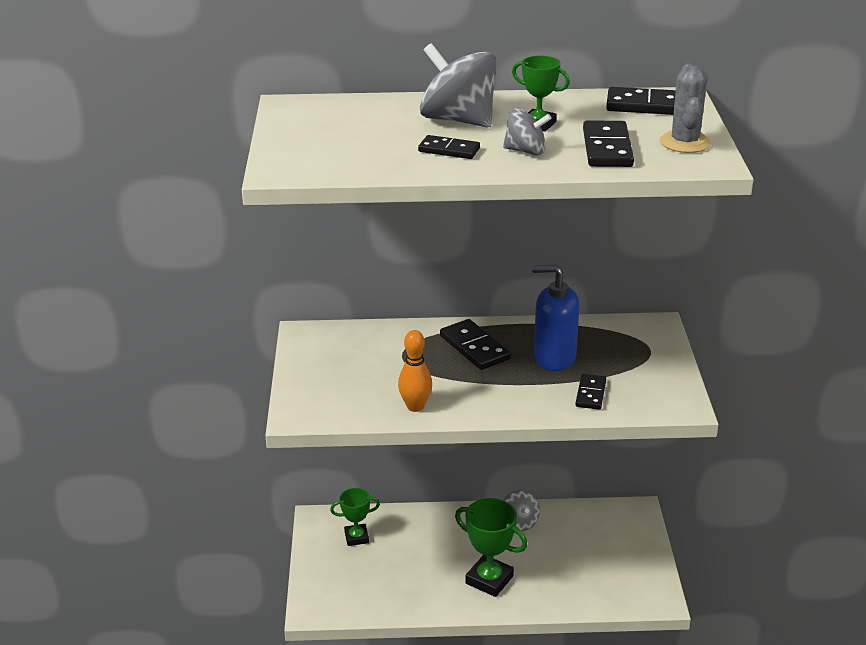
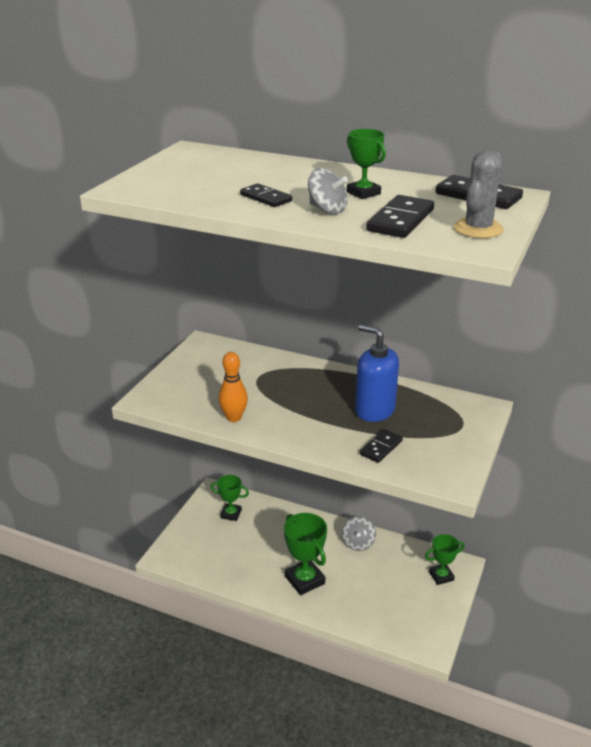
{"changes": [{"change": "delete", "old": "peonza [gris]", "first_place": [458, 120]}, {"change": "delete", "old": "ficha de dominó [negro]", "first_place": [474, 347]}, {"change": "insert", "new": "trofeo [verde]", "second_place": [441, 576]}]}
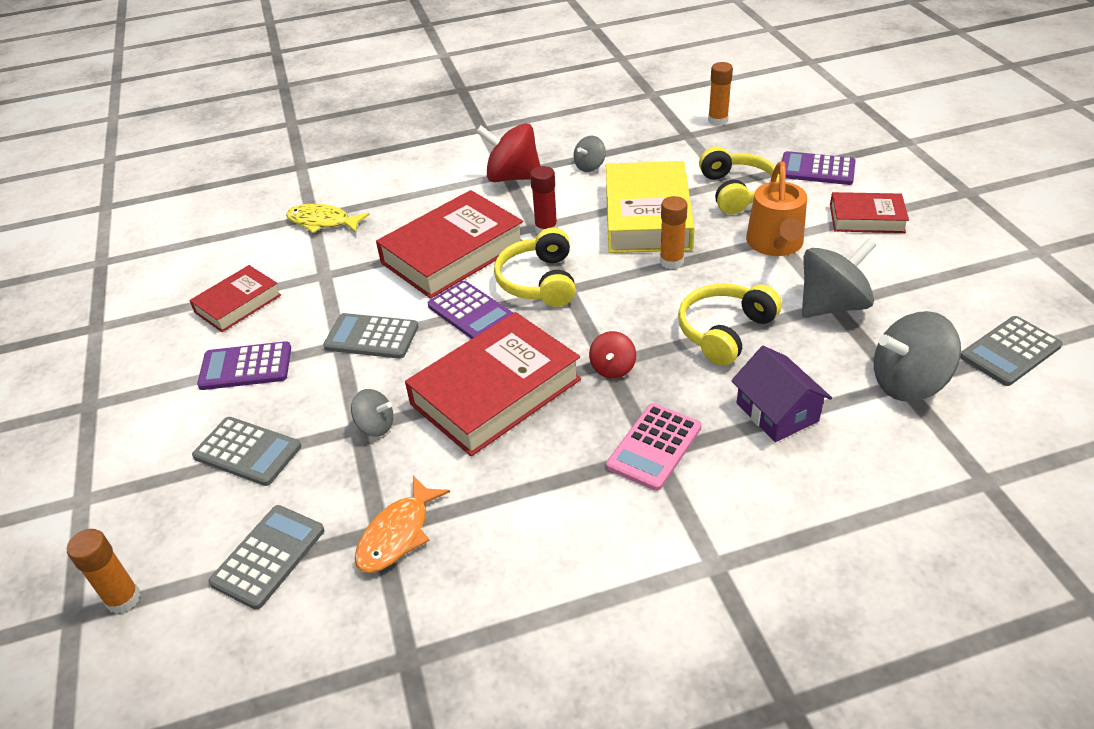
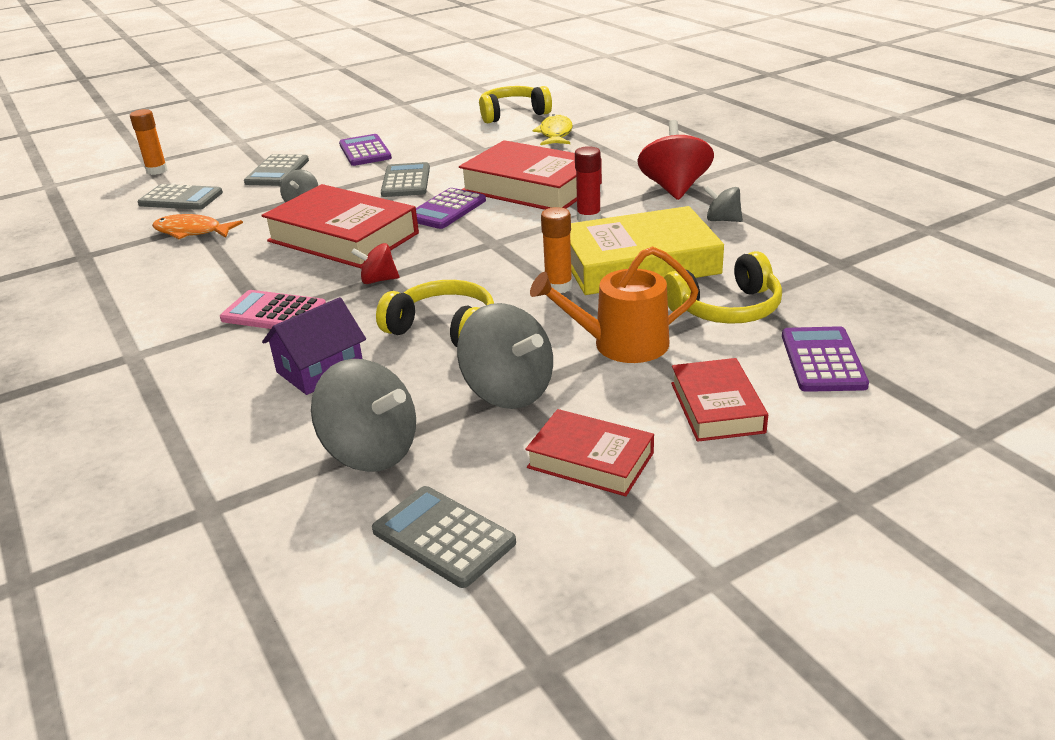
{"changes": [{"change": "delete", "old": "barra de pegamento [naranja]", "first_place": [717, 120]}, {"change": "move", "old": "libro [rojo]", "first_place": [238, 304], "second_place": [590, 460]}, {"change": "move", "old": "auriculares [amarillo]", "first_place": [539, 281], "second_place": [512, 114]}, {"change": "rotate", "old": "peonza [gris]", "first_place": [908, 383], "second_place": [371, 451], "degrees": 150}]}
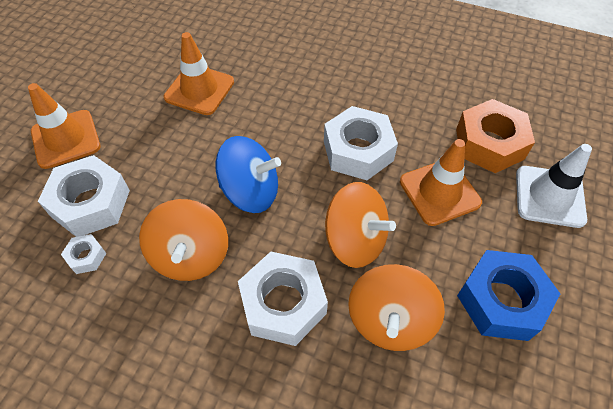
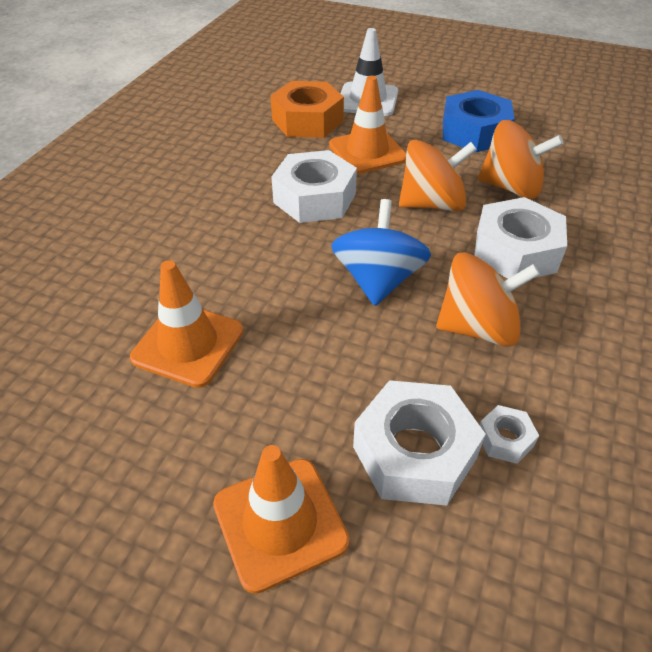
{"changes": [{"change": "rotate", "old": "peonza [naranja]", "first_place": [355, 240], "second_place": [432, 204], "degrees": 45}]}
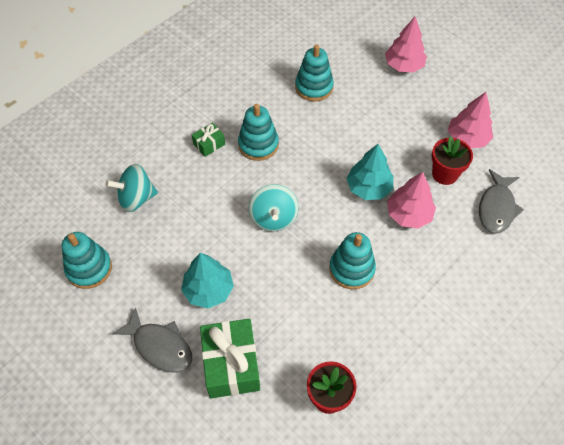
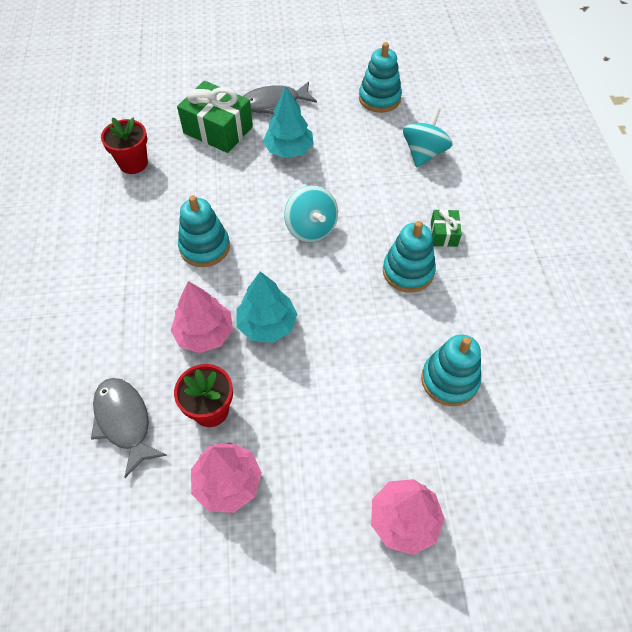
{"changes": [{"change": "rotate", "old": "peonza [turquesa]", "first_place": [273, 218], "second_place": [311, 228], "degrees": -150}]}
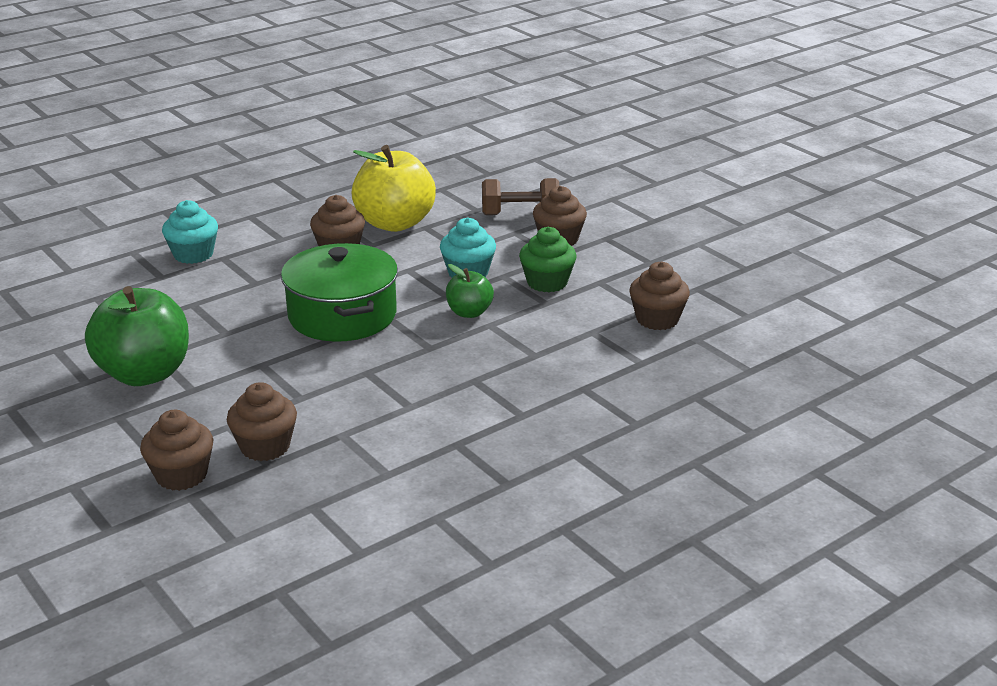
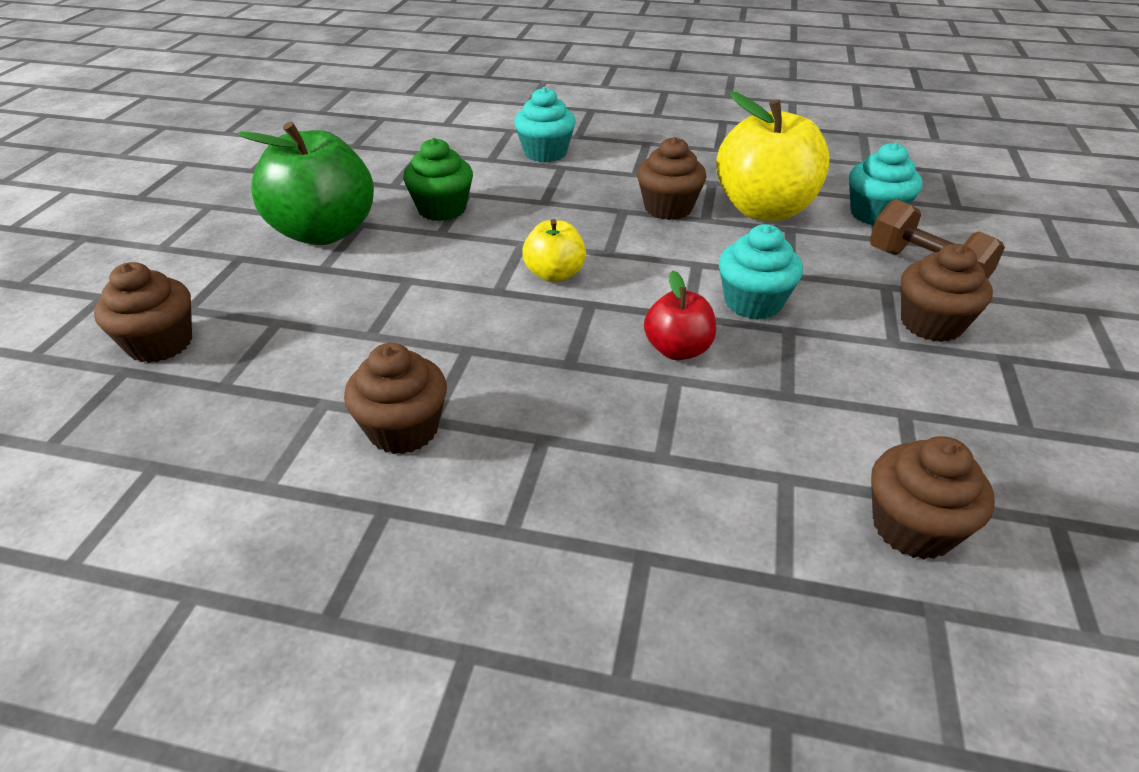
{"changes": [{"change": "insert", "new": "magdalena [turquesa]", "second_place": [875, 214]}, {"change": "move", "old": "magdalena [marrón]", "first_place": [265, 447], "second_place": [403, 429]}, {"change": "move", "old": "magdalena [verde]", "first_place": [547, 282], "second_place": [442, 209]}, {"change": "replace", "old": "olla [verde]", "new": "manzana [amarillo]", "first_place": [342, 315], "second_place": [554, 274]}, {"change": "recolor", "old": "manzana [verde]", "new": "manzana [rojo]", "first_place": [469, 312], "second_place": [677, 350]}]}
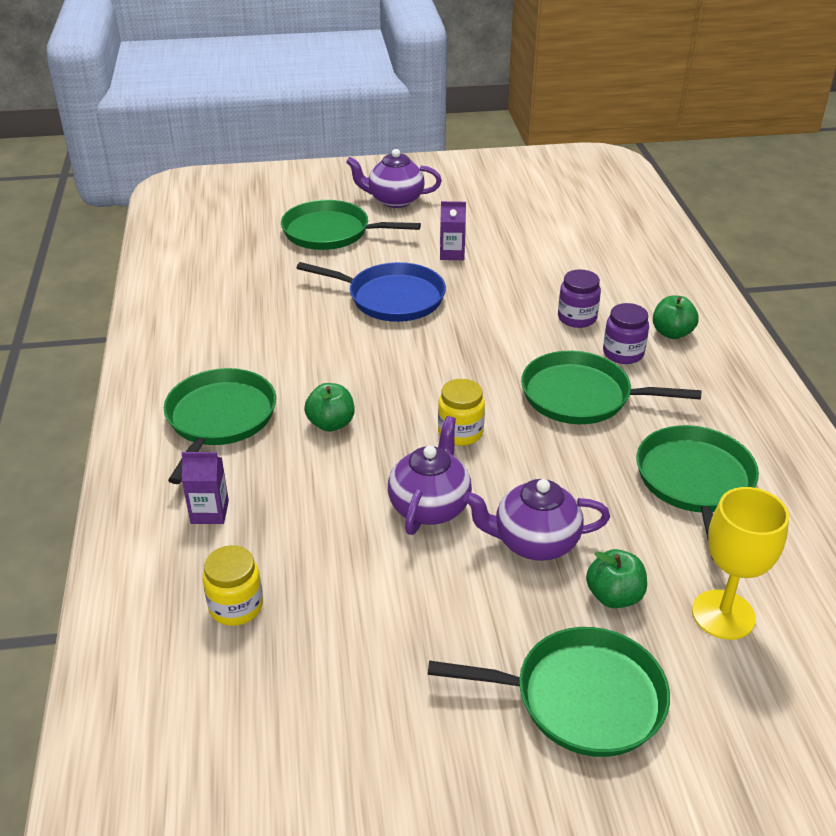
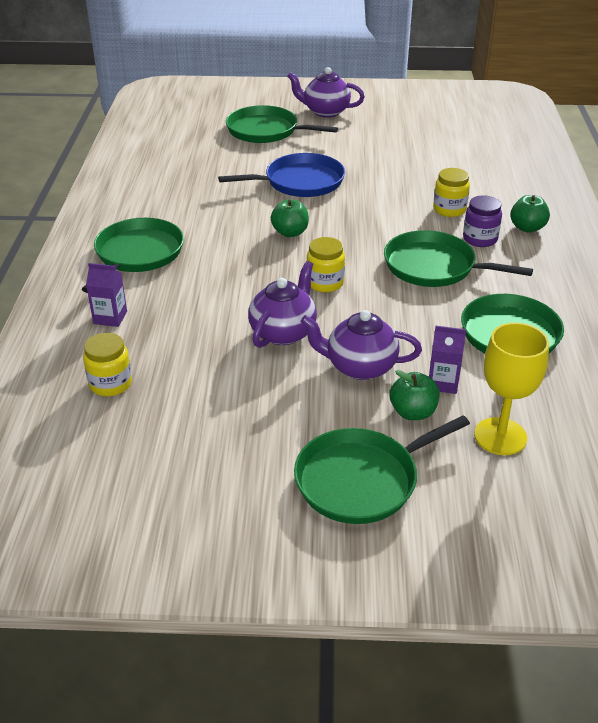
{"changes": [{"change": "move", "old": "manzana [verde]", "first_place": [331, 424], "second_place": [290, 232]}, {"change": "move", "old": "cartón de leche [morado]", "first_place": [452, 254], "second_place": [443, 383]}, {"change": "recolor", "old": "tarro [morado]", "new": "tarro [amarillo]", "first_place": [577, 318], "second_place": [449, 210]}, {"change": "rotate", "old": "sartén [azul]", "first_place": [391, 298], "second_place": [300, 182], "degrees": -45}, {"change": "rotate", "old": "sartén [verde]", "first_place": [581, 698], "second_place": [361, 480], "degrees": 135}]}
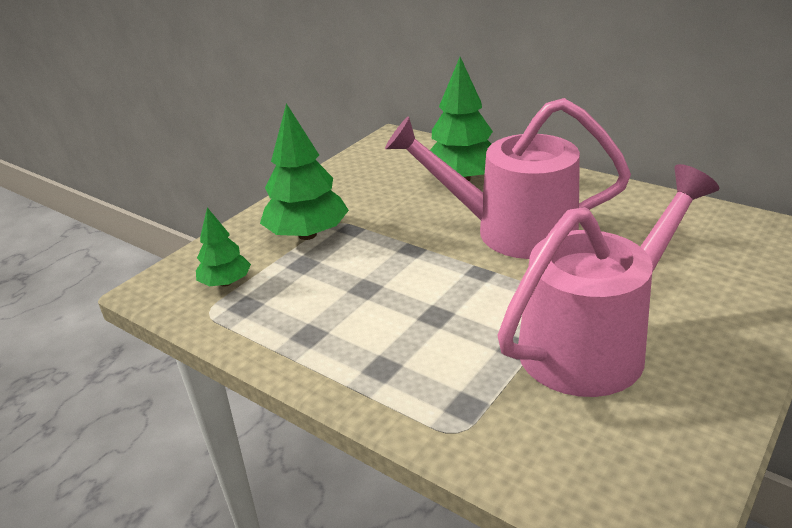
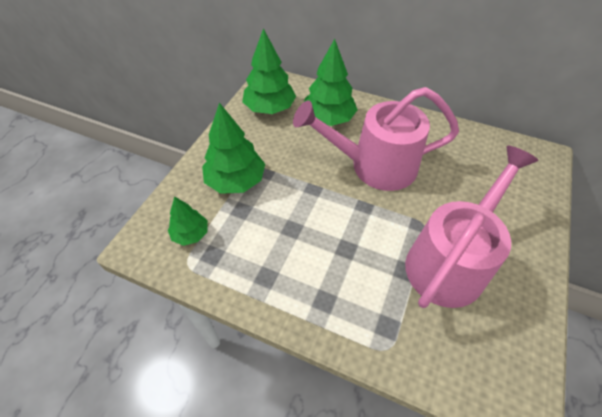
{"changes": [{"change": "insert", "new": "árbol [verde]", "second_place": [270, 108]}]}
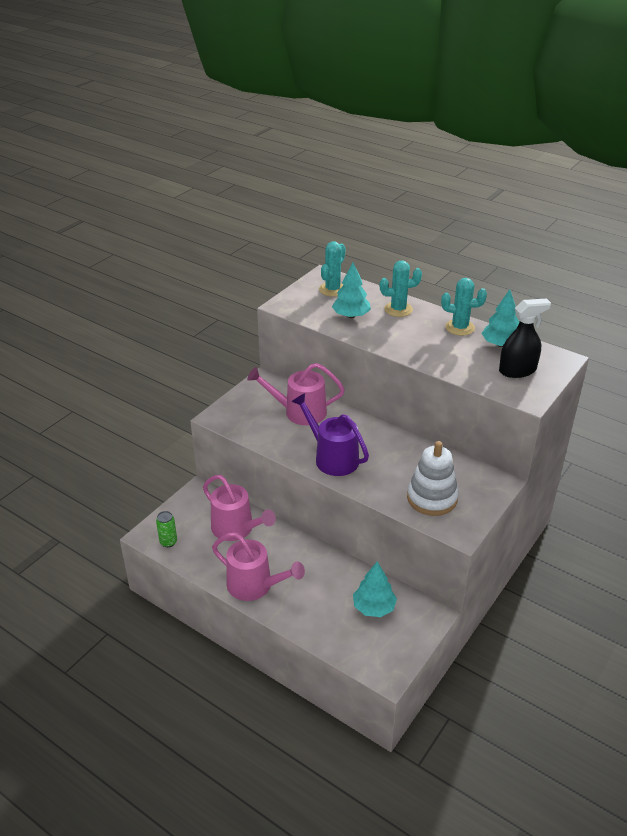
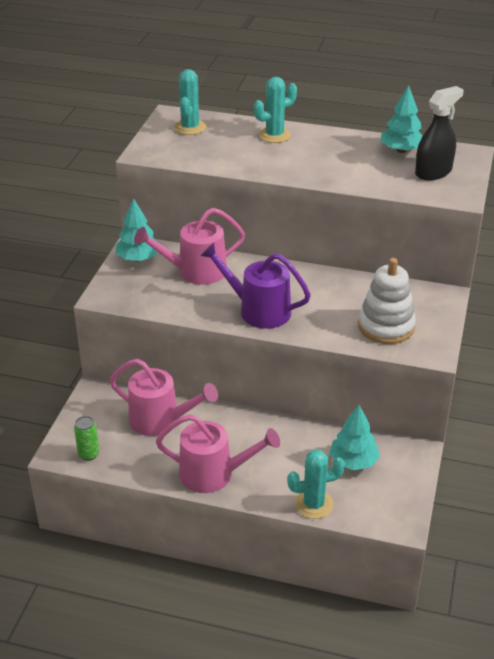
{"changes": [{"change": "move", "old": "árbol [turquesa]", "first_place": [351, 316], "second_place": [138, 258]}, {"change": "move", "old": "cactus [turquesa]", "first_place": [460, 328], "second_place": [314, 504]}]}
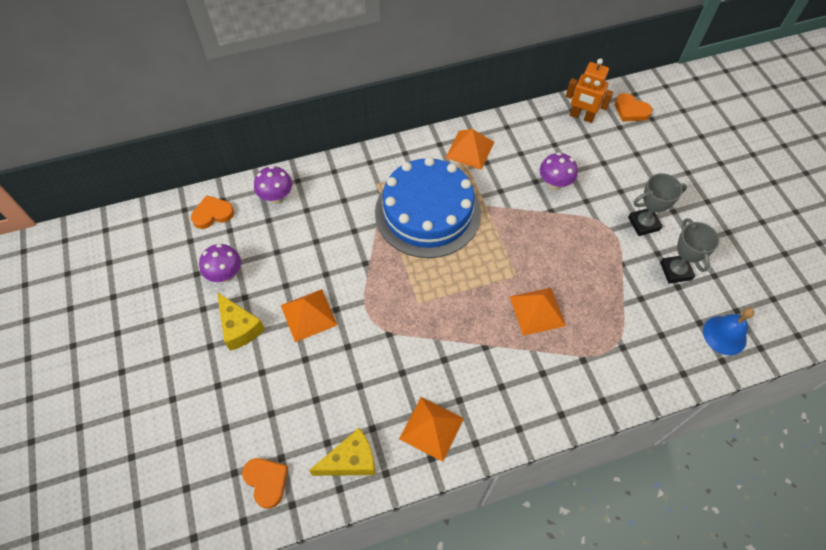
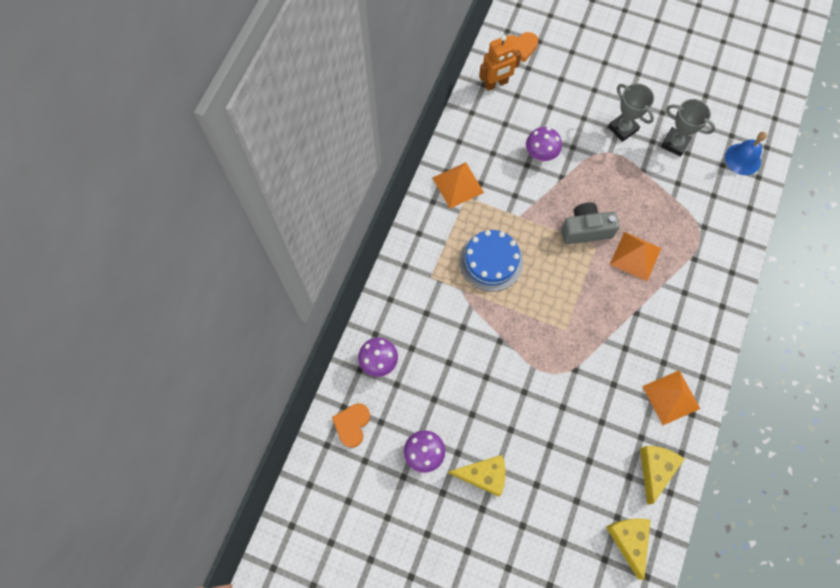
{"changes": [{"change": "delete", "old": "pirámide [naranja]", "first_place": [308, 315]}, {"change": "insert", "new": "cámara [gris]", "second_place": [585, 230]}, {"change": "replace", "old": "corazón [naranja]", "new": "queso [amarillo]", "first_place": [266, 481], "second_place": [628, 540]}, {"change": "rotate", "old": "trofeo [gris]", "first_place": [643, 224], "second_place": [622, 128], "degrees": -60}, {"change": "resize", "old": "tarta [azul]", "first_place": [427, 212], "second_place": [491, 261], "factor": 0.61}]}
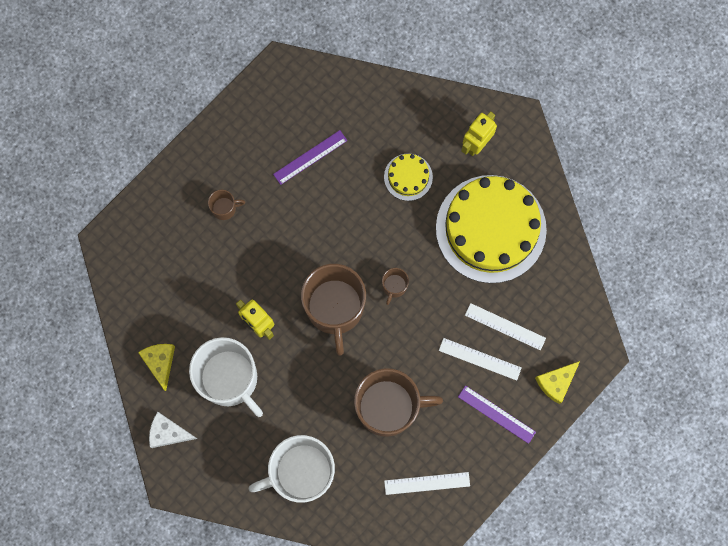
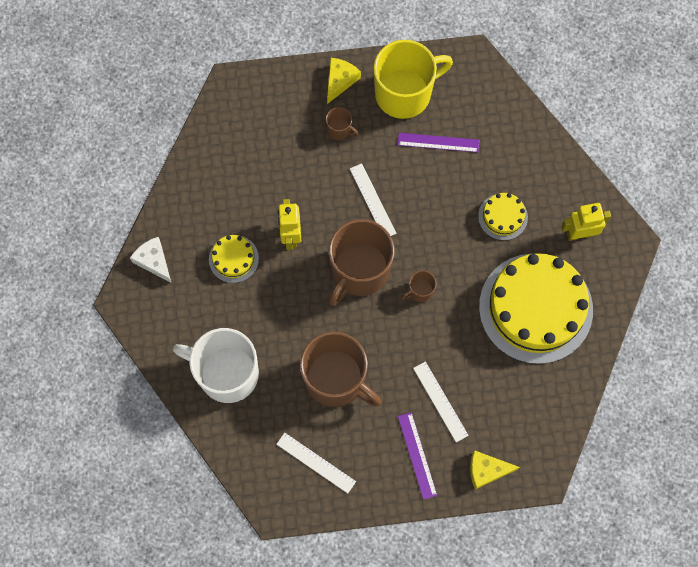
{"changes": [{"change": "insert", "new": "taza [amarillo]", "second_place": [404, 93]}, {"change": "move", "old": "queso [amarillo]", "first_place": [160, 362], "second_place": [340, 80]}, {"change": "move", "old": "regla [blanco]", "first_place": [505, 326], "second_place": [372, 201]}, {"change": "replace", "old": "taza [blanco]", "new": "tarta [amarillo]", "first_place": [230, 379], "second_place": [233, 259]}]}
